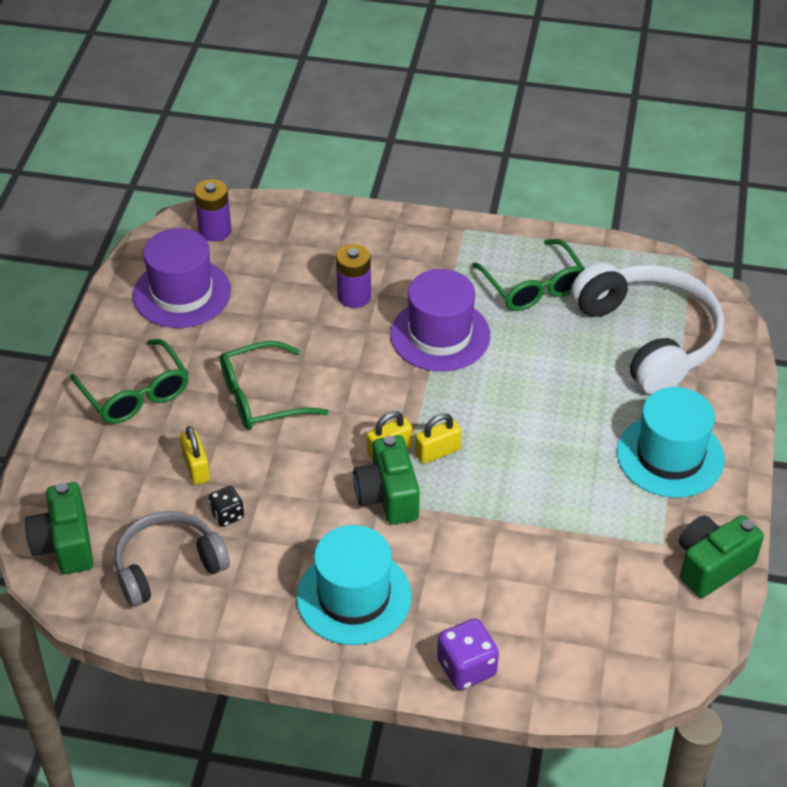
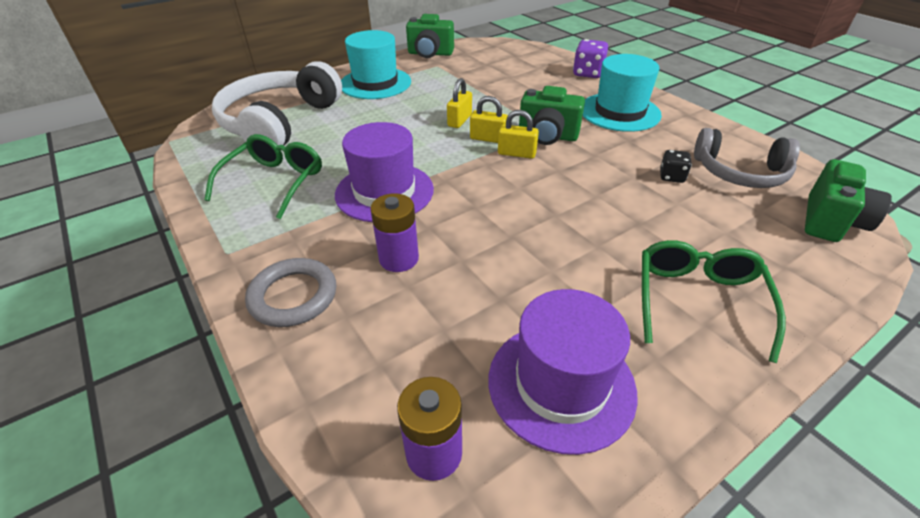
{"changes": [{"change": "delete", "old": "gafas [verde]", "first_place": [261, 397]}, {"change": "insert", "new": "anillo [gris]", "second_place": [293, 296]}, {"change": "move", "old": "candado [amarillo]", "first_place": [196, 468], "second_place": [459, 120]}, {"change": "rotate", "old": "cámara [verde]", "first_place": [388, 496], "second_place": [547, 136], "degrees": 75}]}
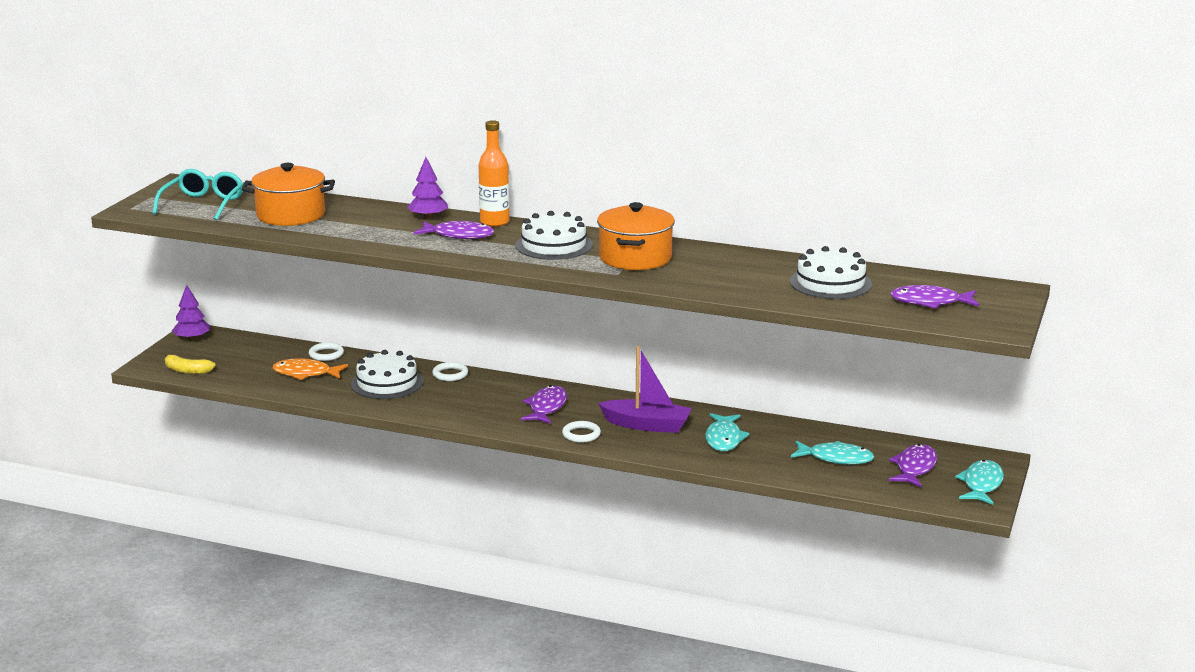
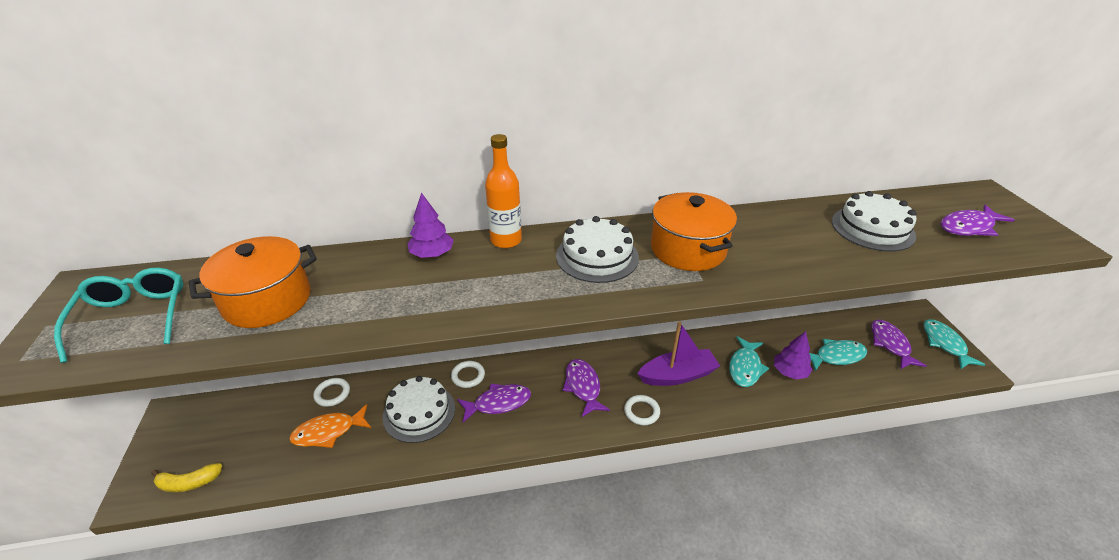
{"changes": [{"change": "move", "old": "árbol [morado]", "first_place": [192, 338], "second_place": [789, 372]}, {"change": "move", "old": "pez [morado]", "first_place": [459, 235], "second_place": [498, 403]}, {"change": "rotate", "old": "pez [turquesa]", "first_place": [724, 439], "second_place": [745, 367], "degrees": 45}]}
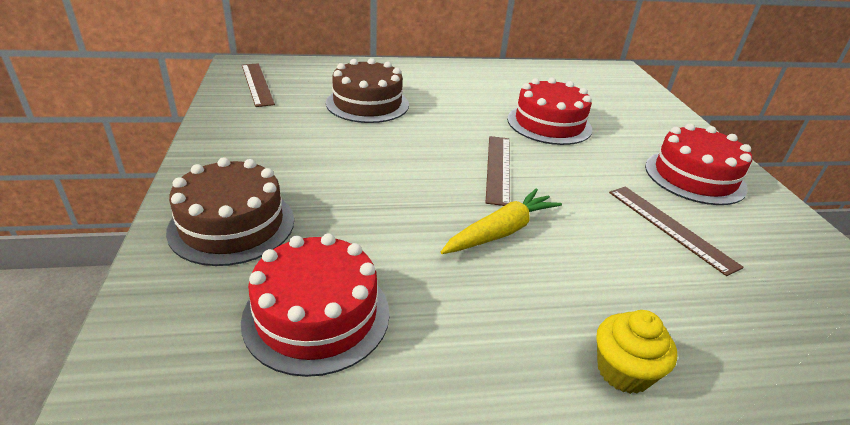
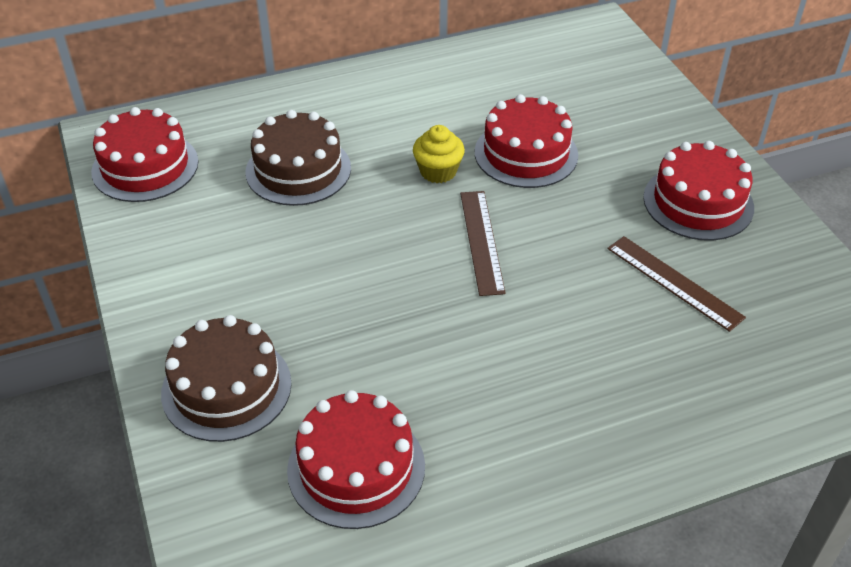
{"changes": [{"change": "delete", "old": "zanahoria [amarillo]", "first_place": [501, 231]}, {"change": "move", "old": "magdalena [amarillo]", "first_place": [623, 371], "second_place": [438, 171]}, {"change": "replace", "old": "regla [marrón]", "new": "tarta [rojo]", "first_place": [257, 84], "second_place": [145, 166]}]}
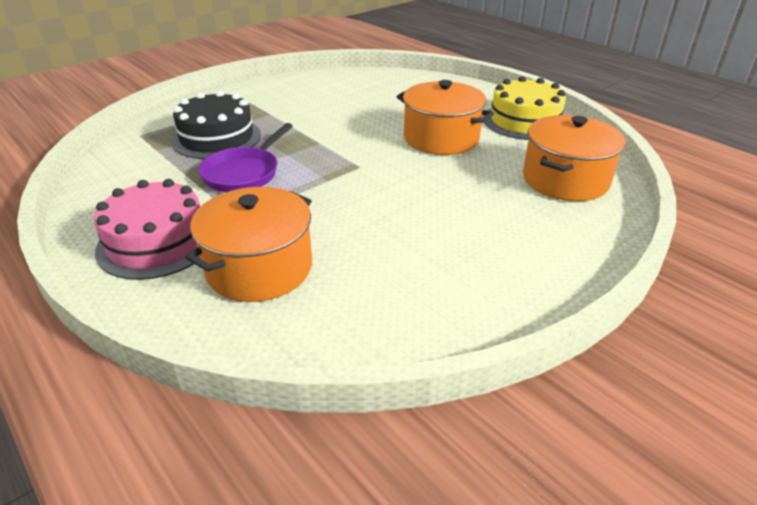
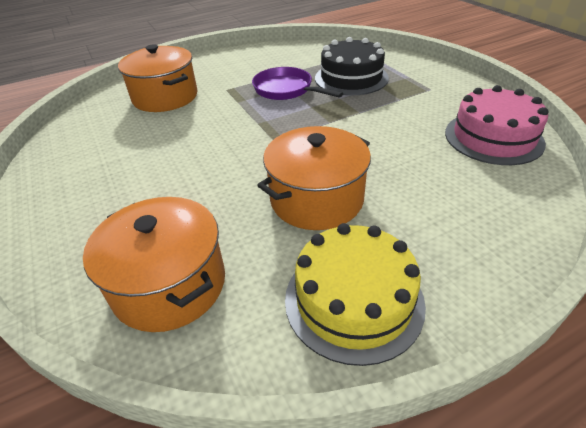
{"changes": [{"change": "move", "old": "tarta [rosa]", "first_place": [157, 242], "second_place": [493, 137]}]}
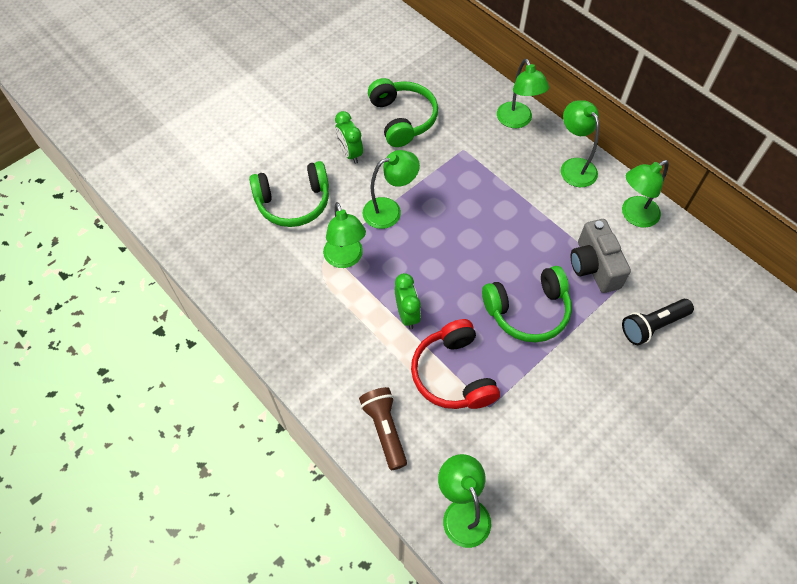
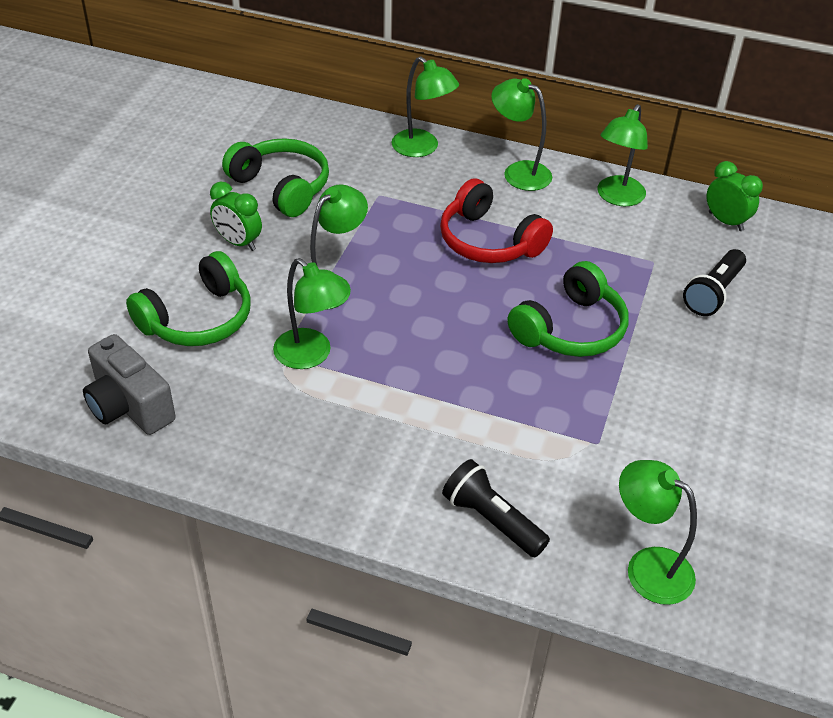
{"changes": [{"change": "move", "old": "despertador [verde]", "first_place": [407, 314], "second_place": [725, 221]}, {"change": "move", "old": "auriculares [rojo]", "first_place": [453, 374], "second_place": [489, 241]}, {"change": "move", "old": "cámara [gris]", "first_place": [594, 266], "second_place": [129, 406]}, {"change": "recolor", "old": "lámpara de mano [marrón]", "new": "lámpara de mano [negro]", "first_place": [385, 429], "second_place": [492, 520]}]}
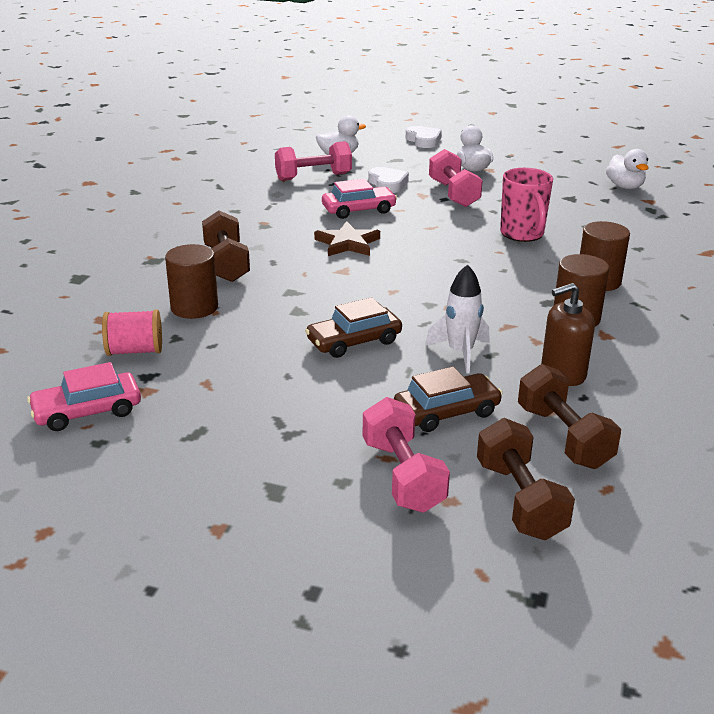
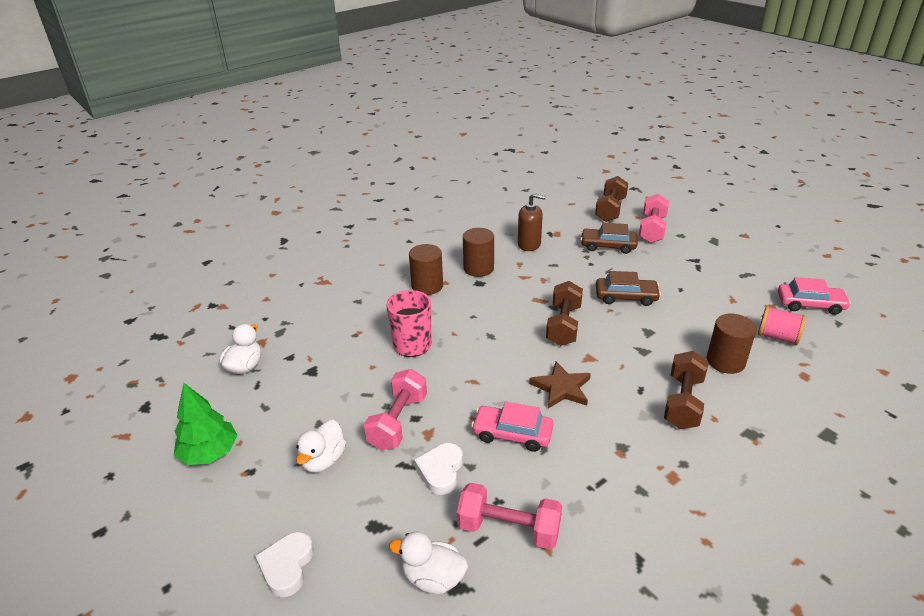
{"changes": [{"change": "delete", "old": "cohete [blanco]", "first_place": [460, 353]}, {"change": "insert", "new": "árbol [verde]", "second_place": [209, 453]}, {"change": "move", "old": "mancuerna [marrón]", "first_place": [563, 437], "second_place": [563, 325]}]}
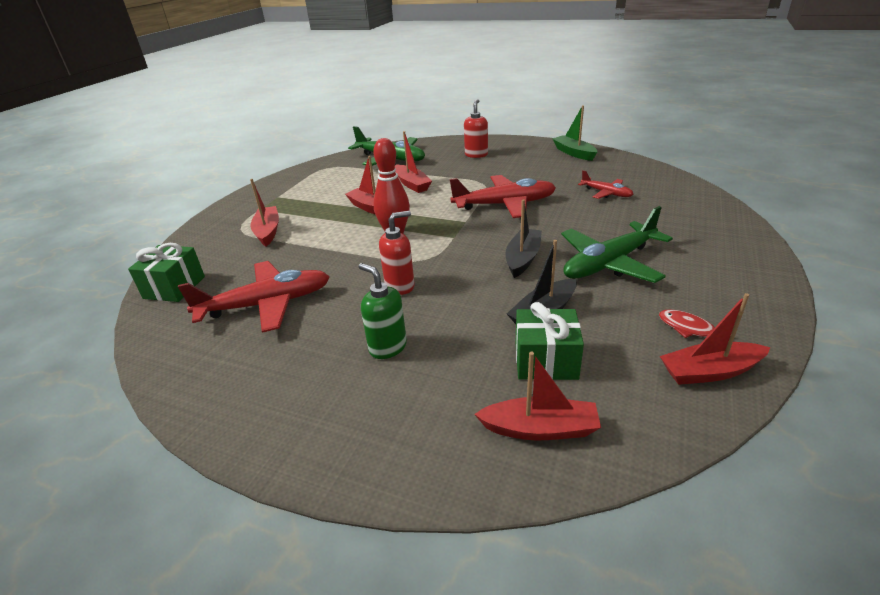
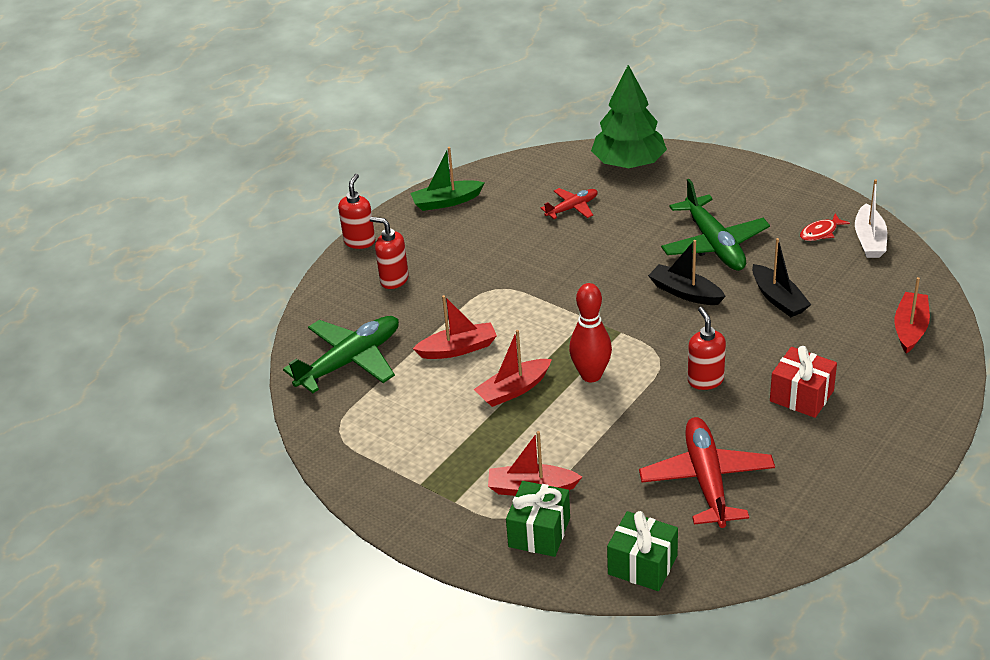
{"changes": [{"change": "delete", "old": "avión [rojo]", "first_place": [504, 204]}, {"change": "insert", "new": "dispensador de jabón [rojo]", "second_place": [360, 241]}, {"change": "insert", "new": "árbol [verde]", "second_place": [629, 163]}, {"change": "move", "old": "regalo [verde]", "first_place": [545, 361], "second_place": [539, 532]}, {"change": "replace", "old": "dispensador de jabón [verde]", "new": "regalo [rojo]", "first_place": [387, 347], "second_place": [801, 396]}, {"change": "recolor", "old": "barco [rojo]", "new": "barco [blanco]", "first_place": [709, 372], "second_place": [869, 240]}]}
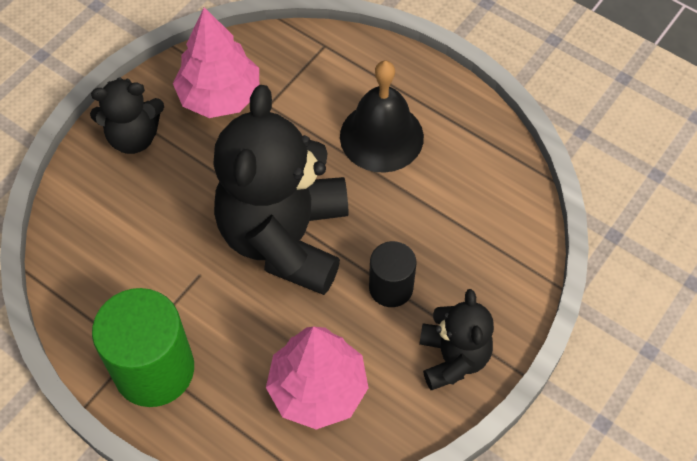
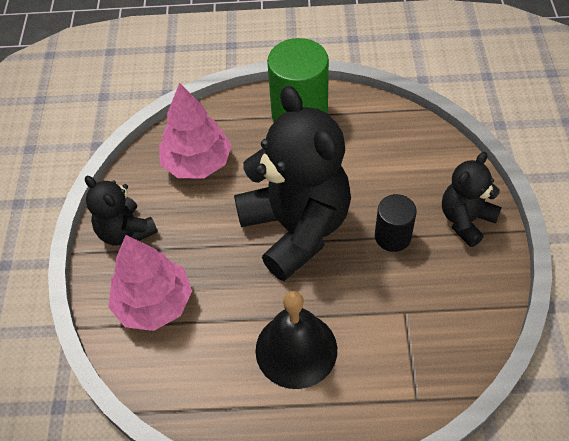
{"changes": [{"change": "move", "old": "árbol [rosa]", "first_place": [220, 96], "second_place": [154, 303]}, {"change": "move", "old": "cilindro [negro]", "first_place": [391, 288], "second_place": [392, 236]}]}
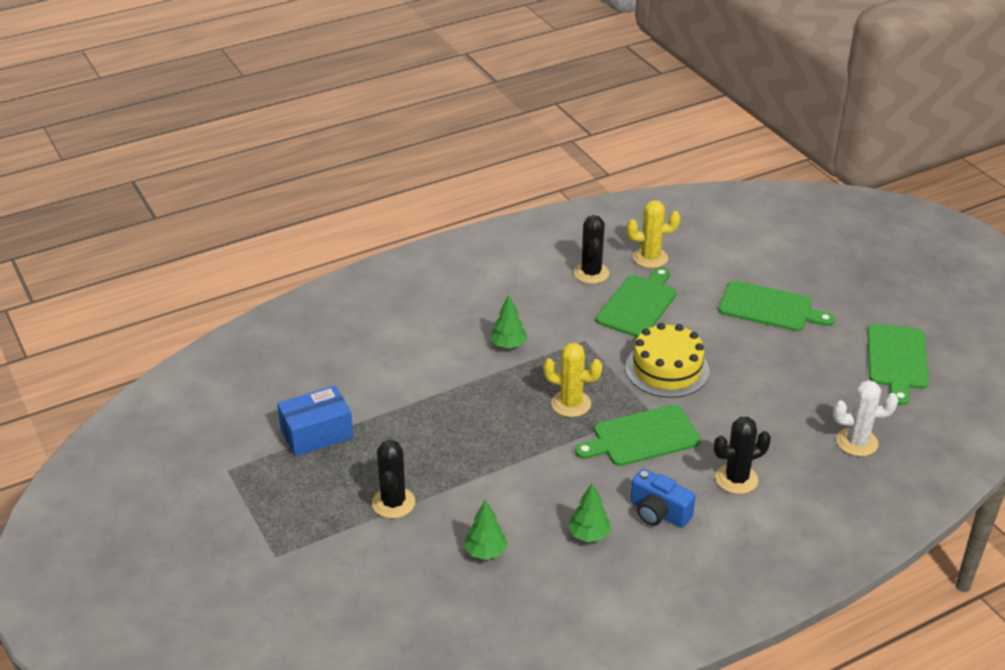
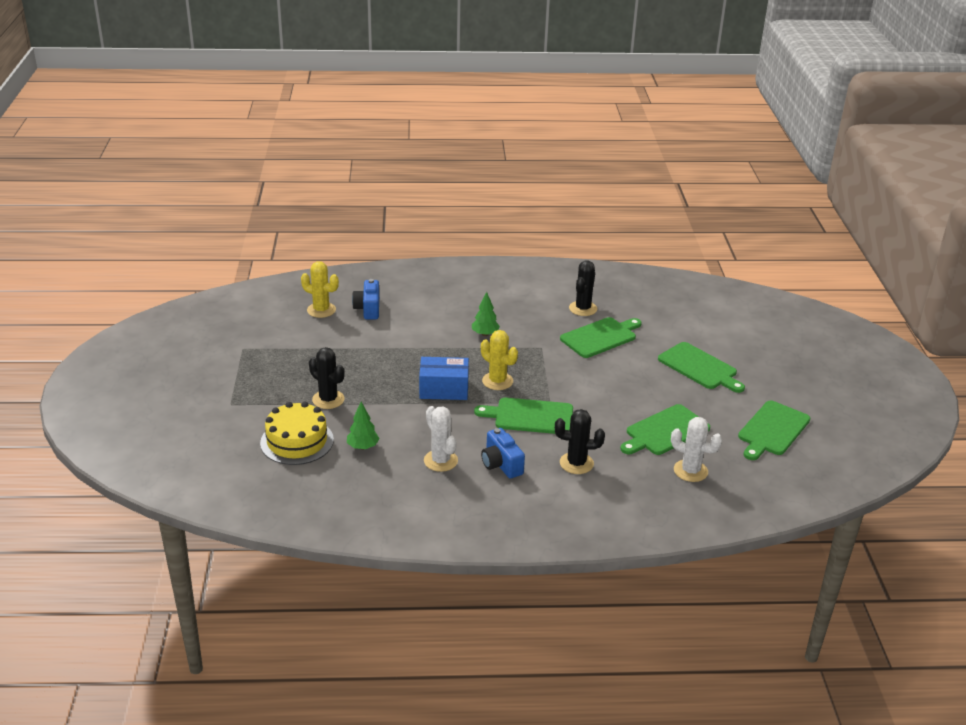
{"changes": [{"change": "insert", "new": "cámara [azul]", "second_place": [368, 309]}, {"change": "insert", "new": "tabla de cortar [verde]", "second_place": [665, 431]}, {"change": "move", "old": "caja [azul]", "first_place": [317, 433], "second_place": [444, 389]}, {"change": "move", "old": "tarta [amarillo]", "first_place": [667, 369], "second_place": [297, 441]}, {"change": "move", "old": "cactus [amarillo]", "first_place": [650, 258], "second_place": [321, 310]}, {"change": "replace", "old": "árbol [verde]", "new": "cactus [blanco]", "first_place": [589, 535], "second_place": [440, 461]}, {"change": "rotate", "old": "cactus [negro]", "first_place": [393, 503], "second_place": [328, 399], "degrees": -75}]}
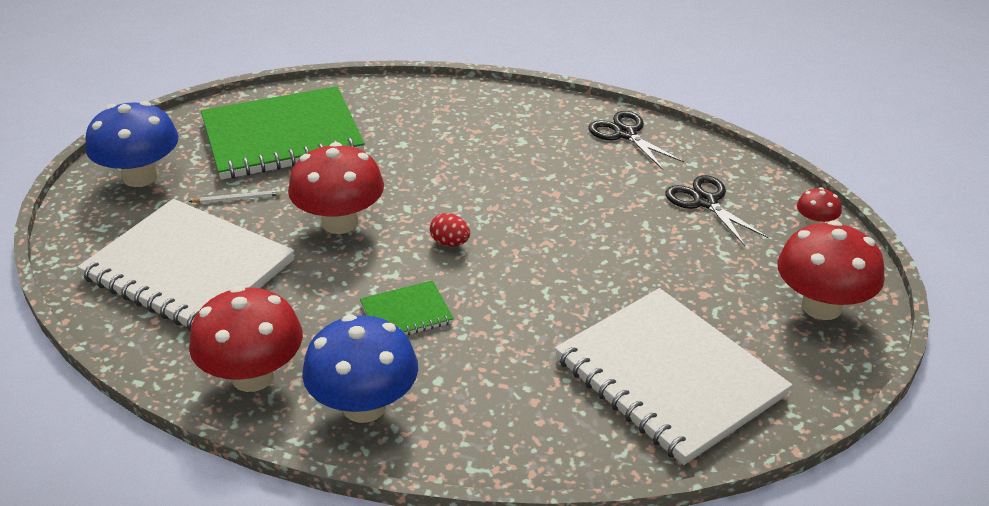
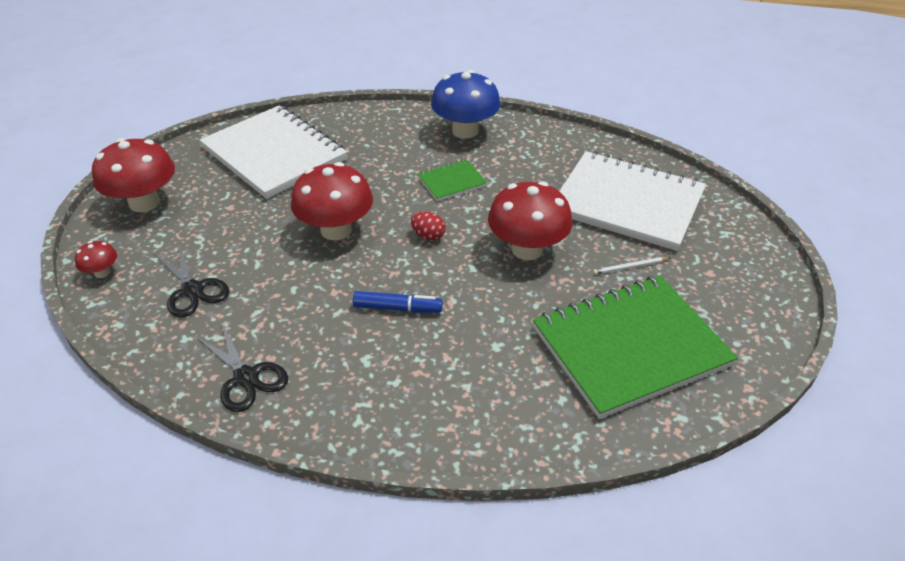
{"changes": [{"change": "delete", "old": "seta [azul]", "first_place": [140, 176]}, {"change": "insert", "new": "rotulador [azul]", "second_place": [397, 308]}, {"change": "move", "old": "seta [rojo]", "first_place": [253, 376], "second_place": [336, 230]}]}
